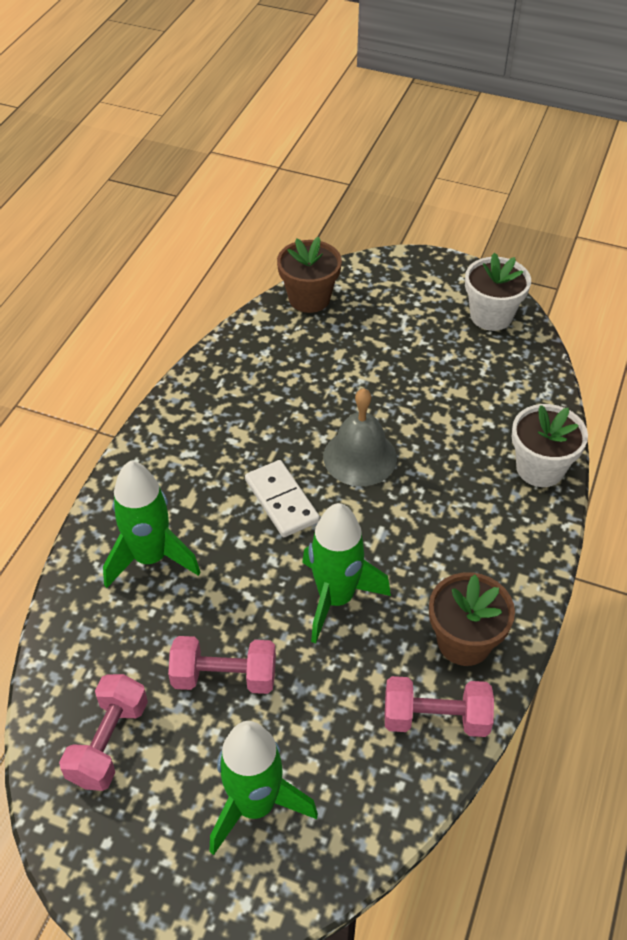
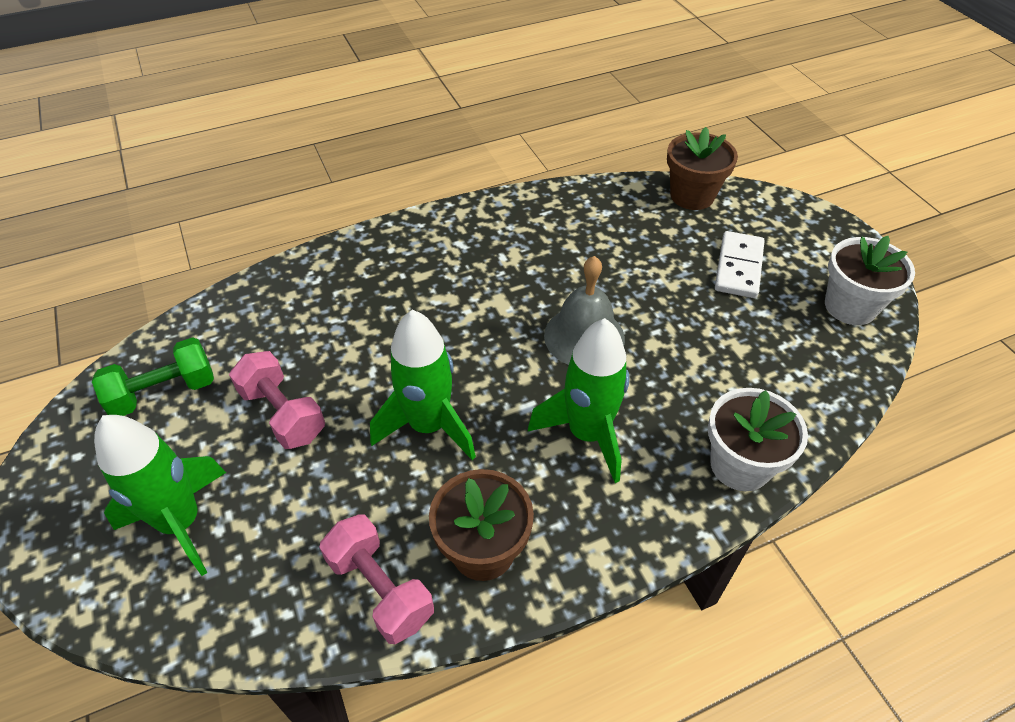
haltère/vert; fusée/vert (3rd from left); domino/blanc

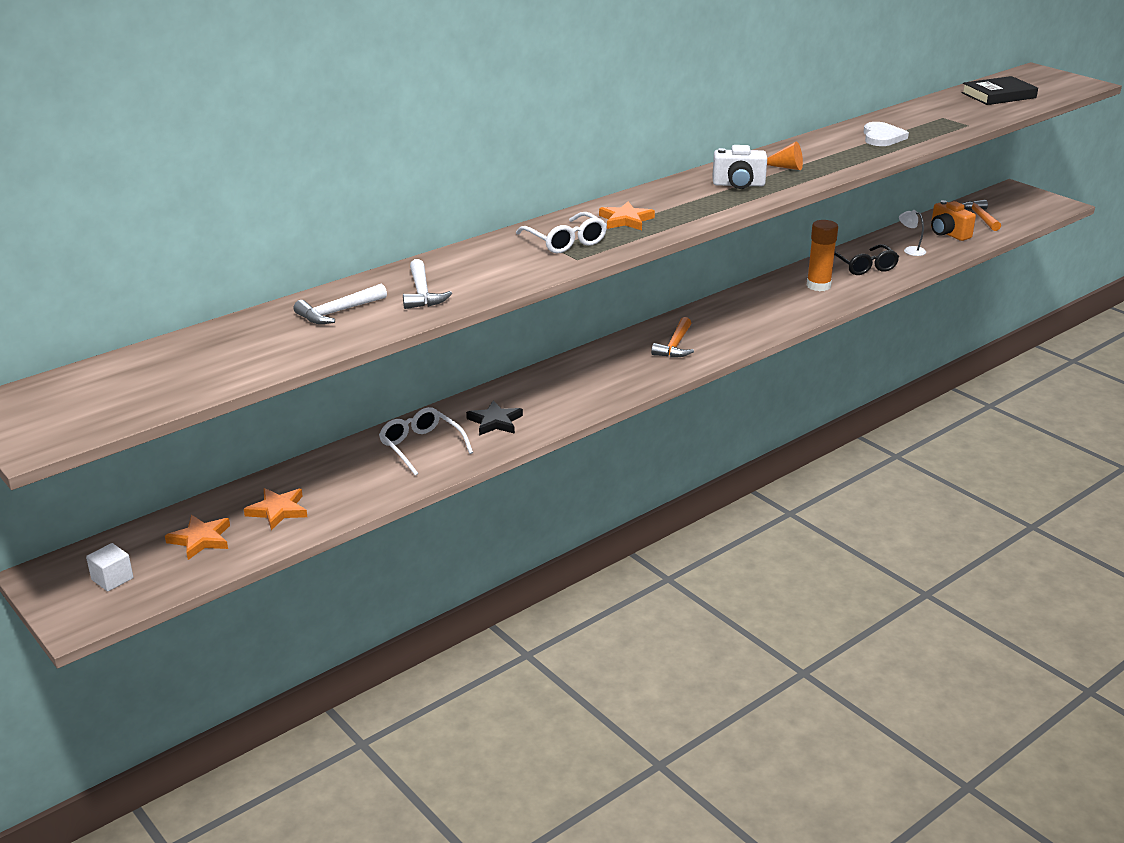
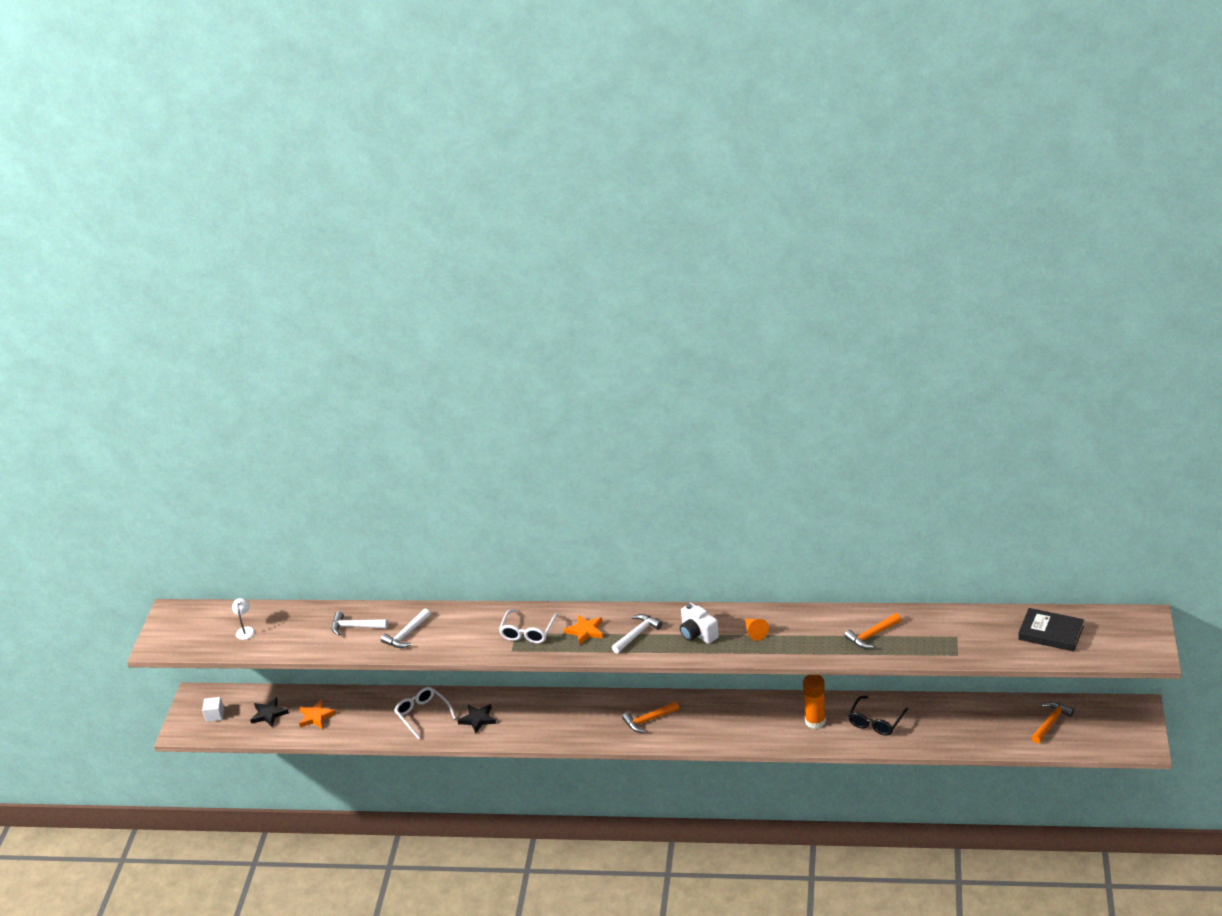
lampe/blanc; étoile/noir (1st from left); lunettes/blanc (1st from left); marteau/blanc (3rd from left); marteau/orange (2nd from left); appareil photo/orange

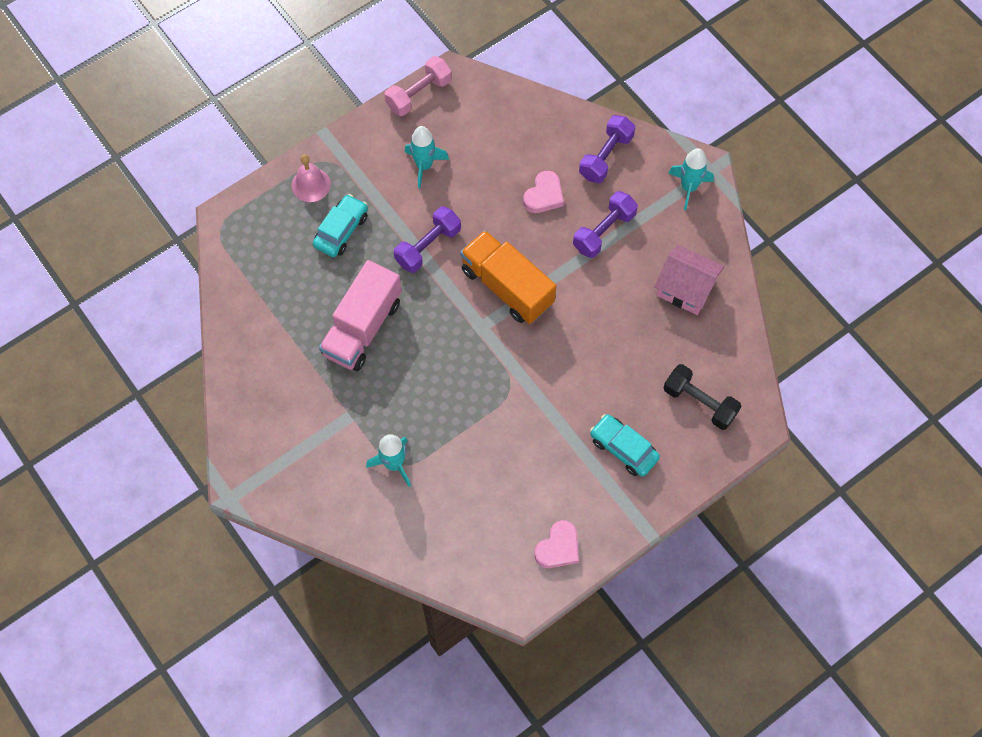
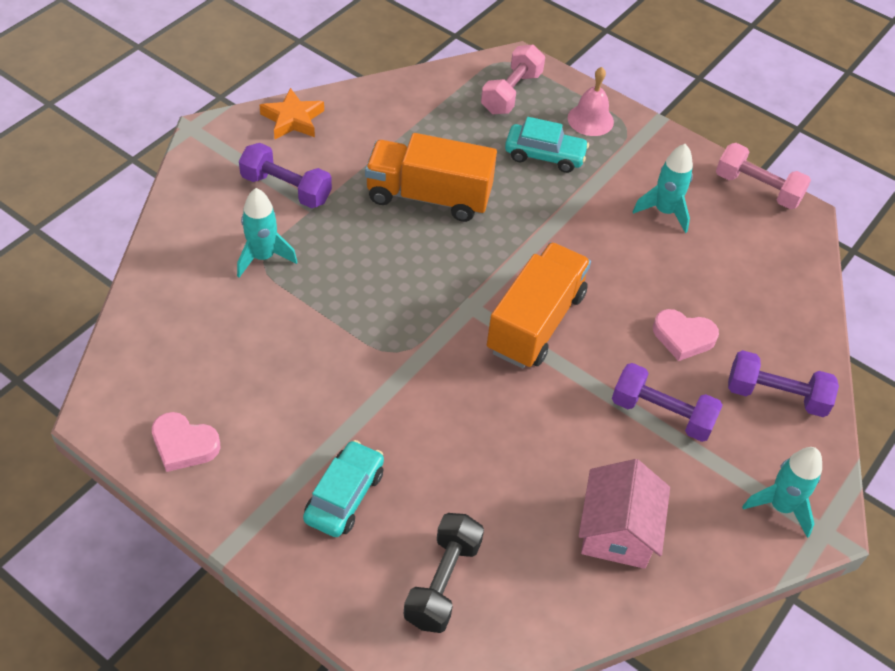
haltère/violet (1st from left); étoile/orange; camion/orange (1st from left); haltère/rose (1st from left)

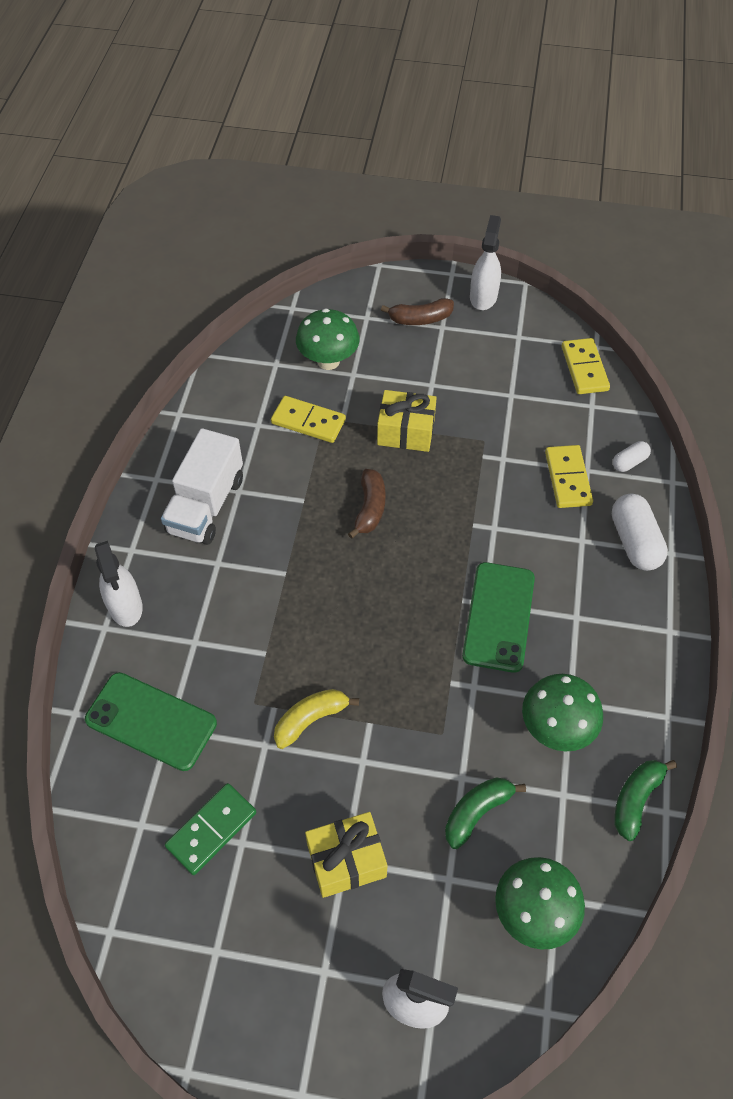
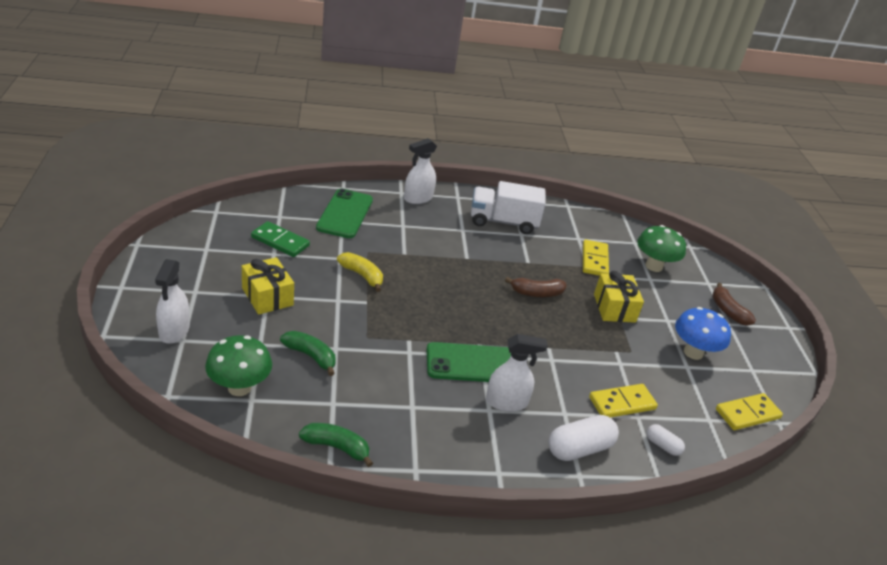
vaporisateur/blanc (3rd from left); champignon/bleu; champignon/vert (3rd from left in the first image)

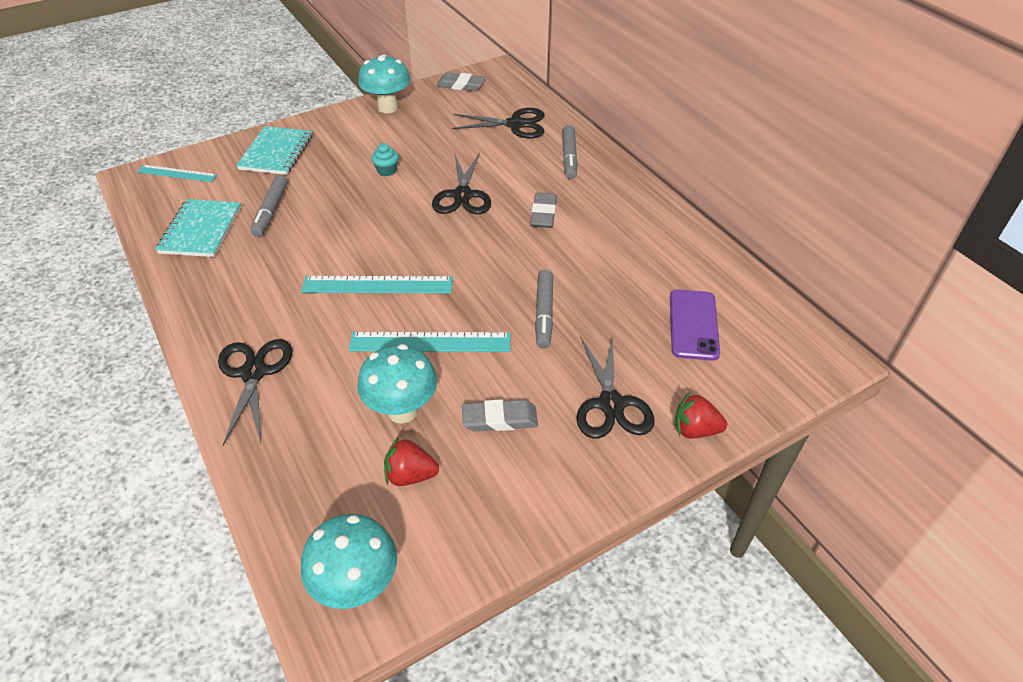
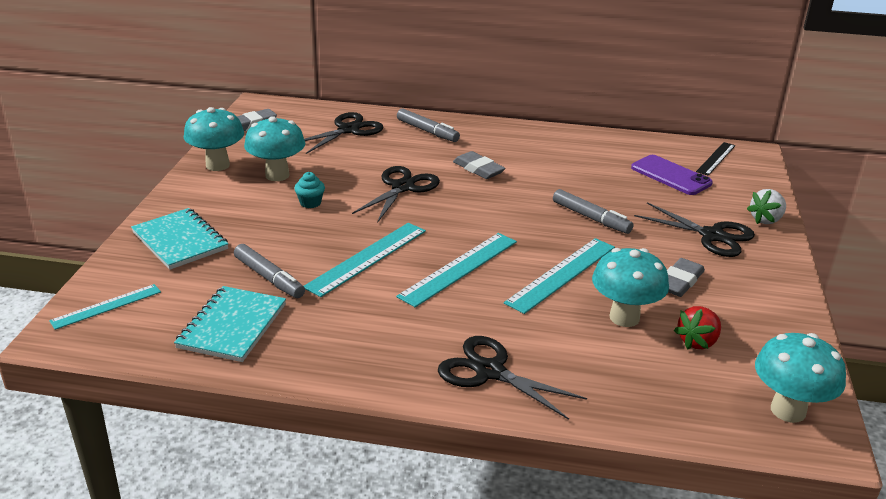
carnet/turquoise (2nd from left); champignon/turquoise (2nd from left); règle/turquoise (2nd from left); ciseaux/noir (2nd from left); règle/noir; fraise/blanc

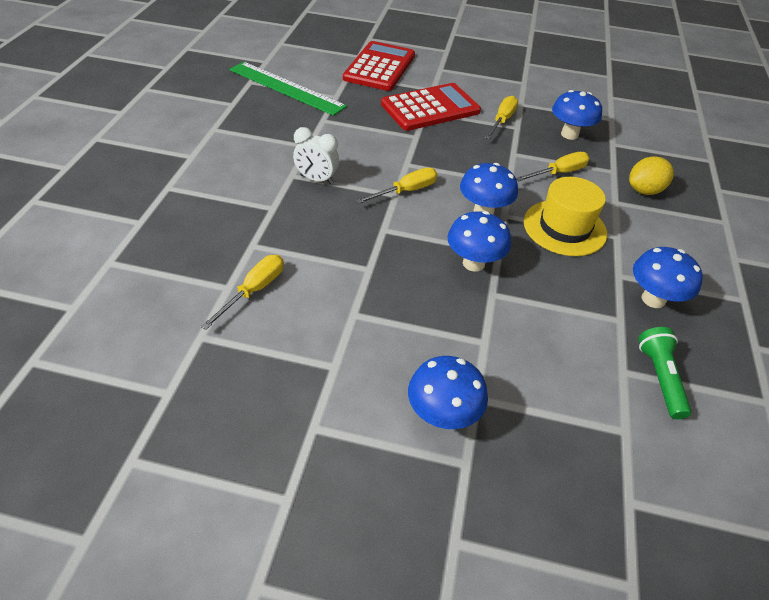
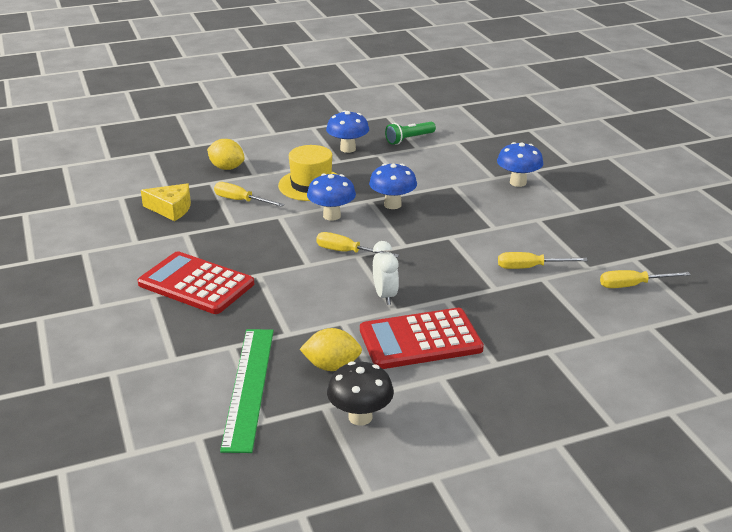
fromage/jaune; citron/jaune (2nd from left); champignon/noir; calculatrice/rouge (2nd from left); tournevis/jaune (4th from left)

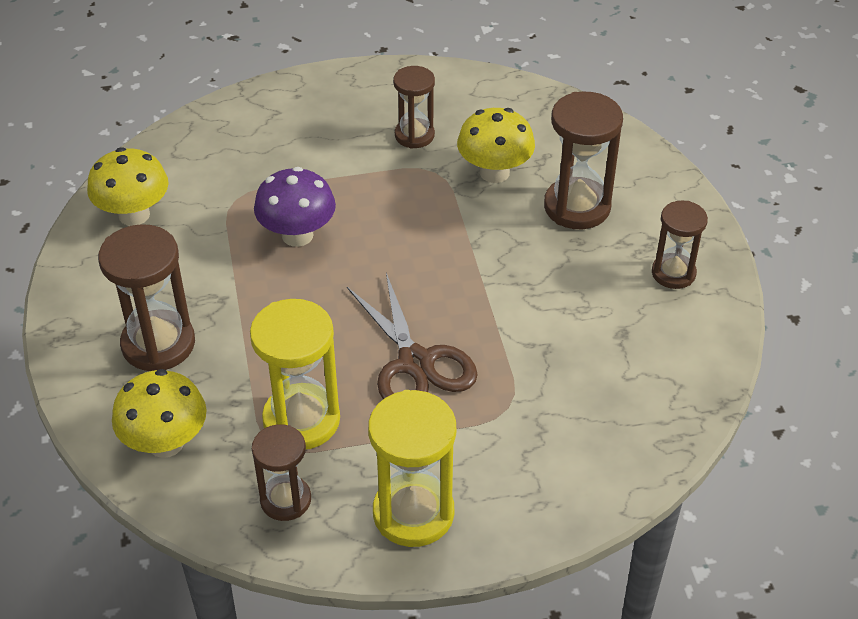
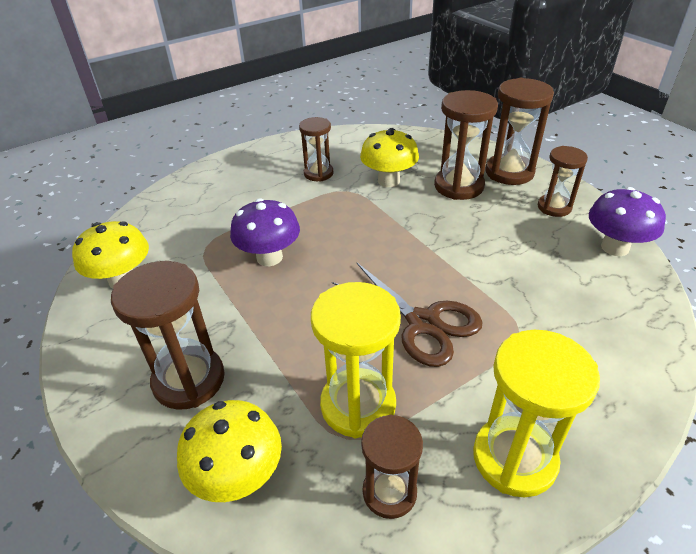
sablier/marron (5th from left); champignon/violet (2nd from left)

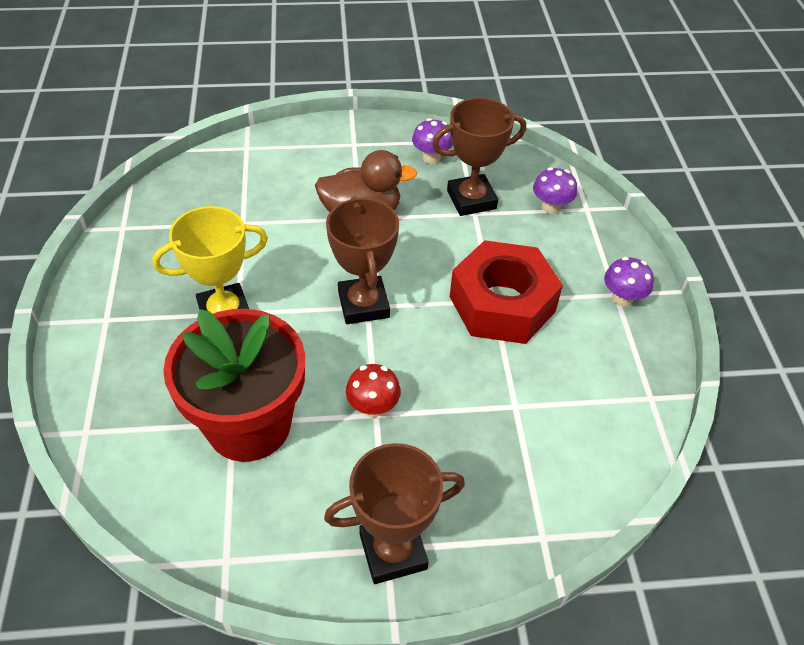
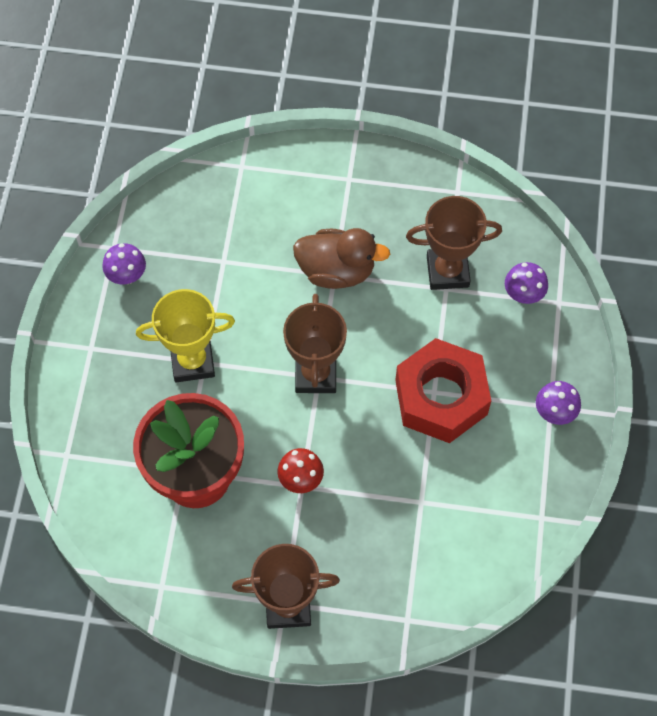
champignon/violet (1st from left)

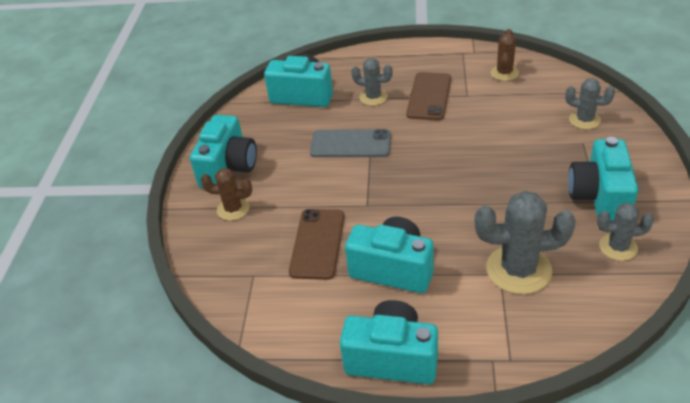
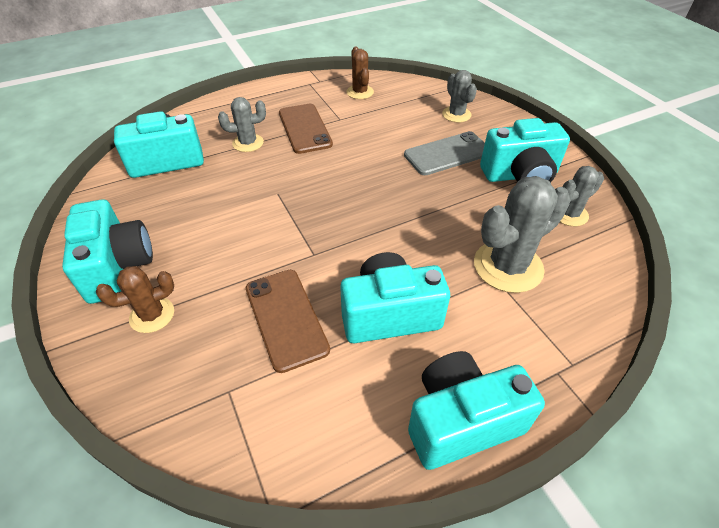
téléphone/gris; cactus/gris (2nd from left); appareil photo/turquoise (5th from left)

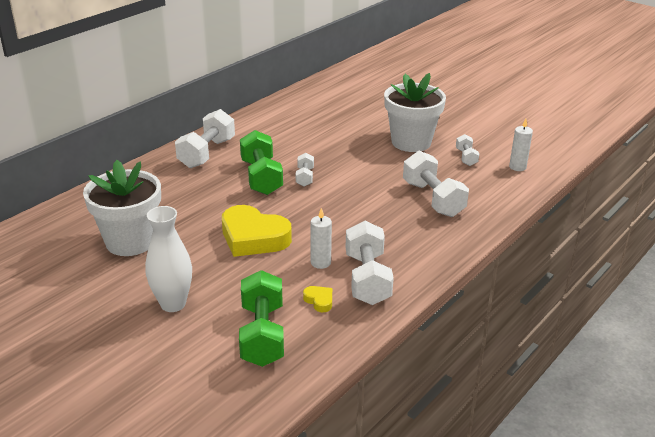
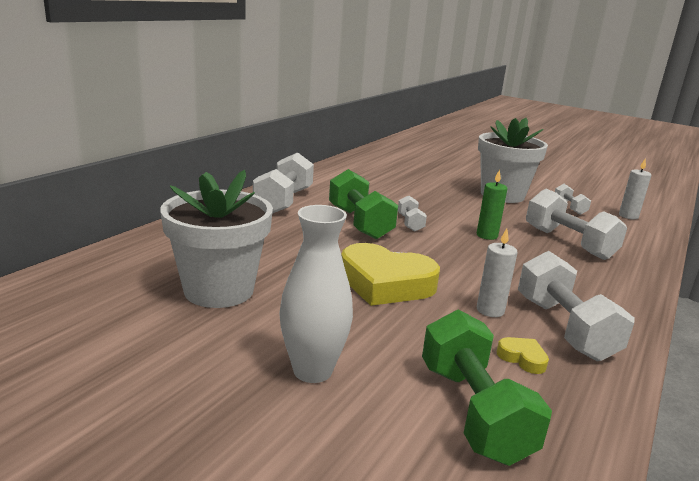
bougie/vert

